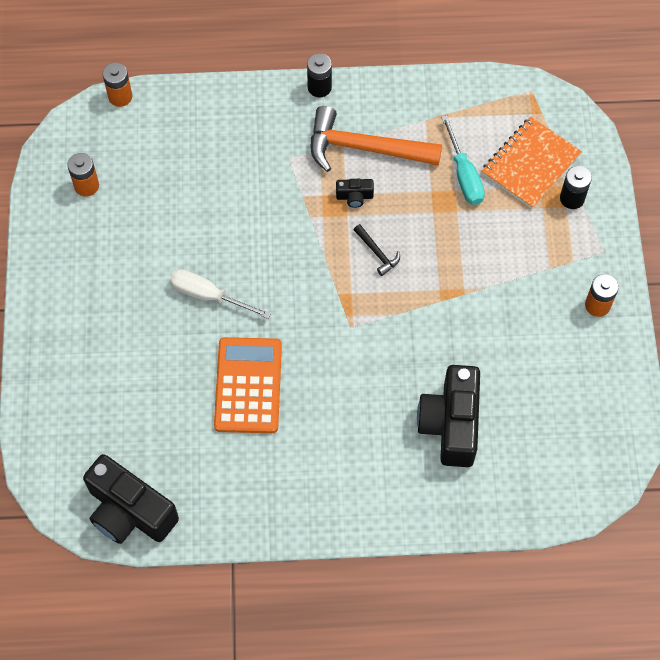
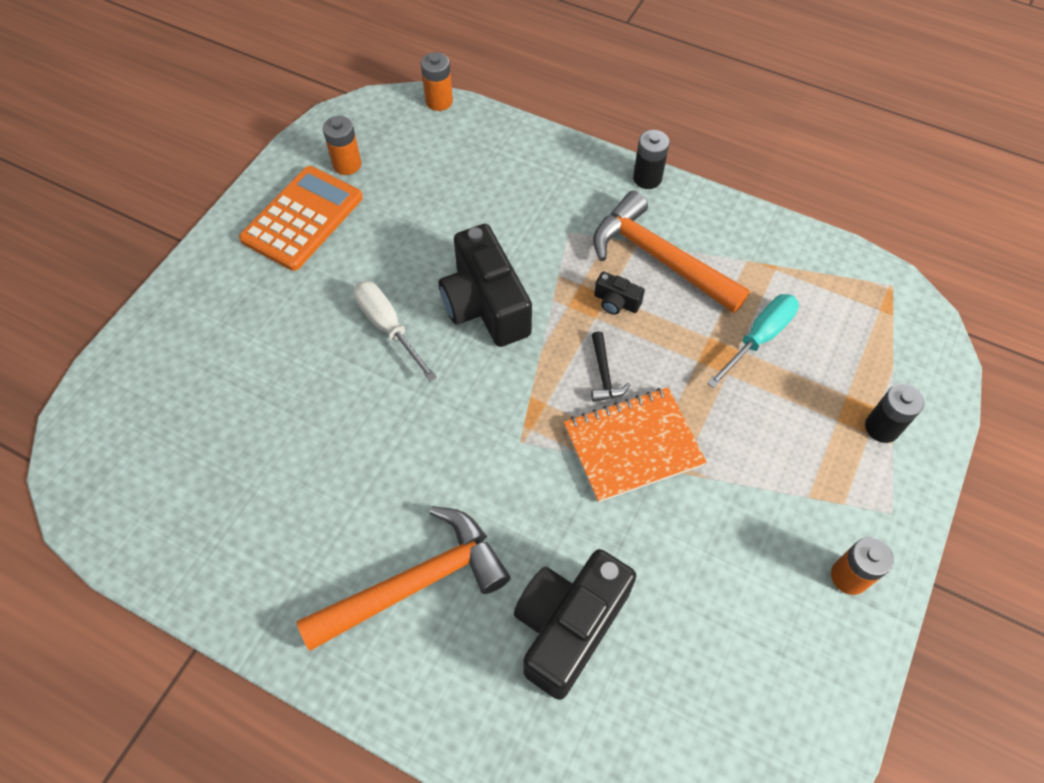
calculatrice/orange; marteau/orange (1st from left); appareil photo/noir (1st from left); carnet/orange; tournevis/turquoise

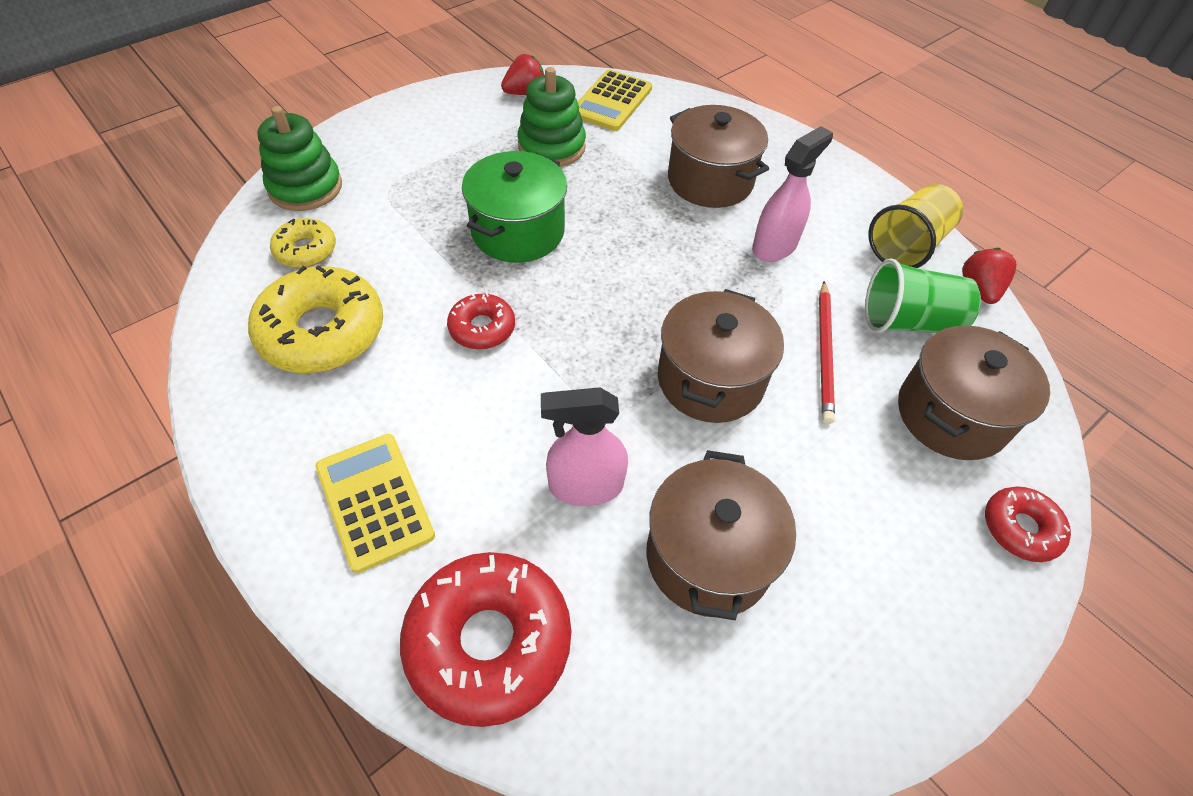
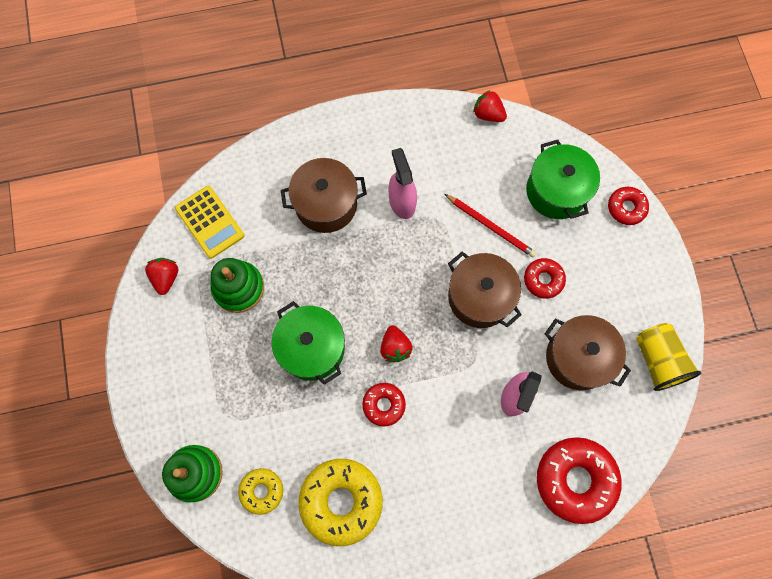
fraise/rouge (2nd from left); beignet/rouge (2nd from left); marmite/vert (2nd from left); gobelet/jaune; calculatrice/jaune (1st from left in the first image); gobelet/vert

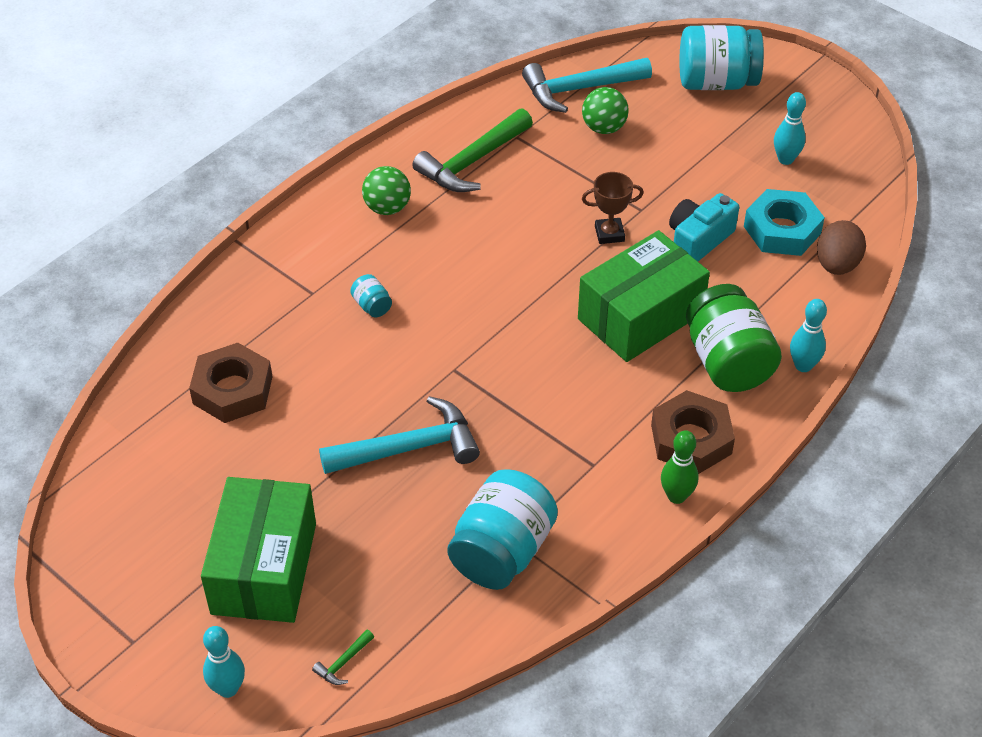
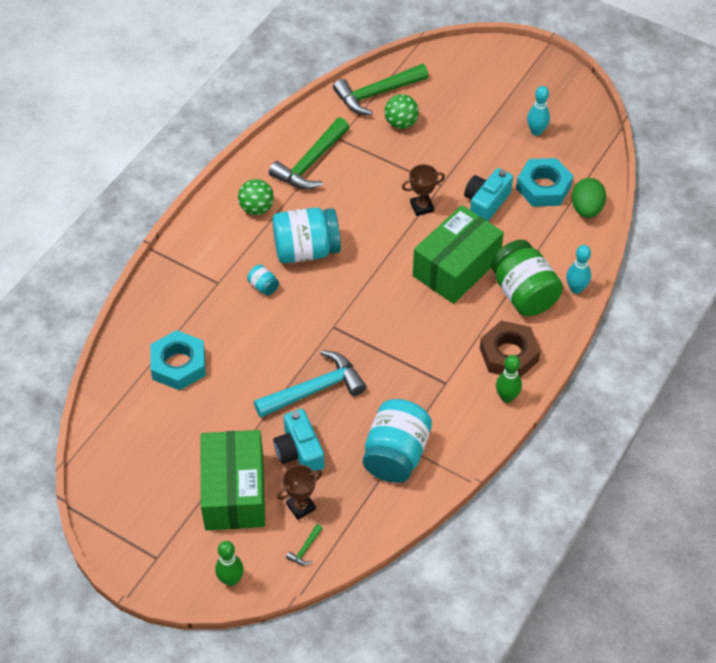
écrou/turquoise (1st from left); quille/vert (1st from left); bocal/turquoise (2nd from left); appareil photo/turquoise (1st from left); trophée/marron (1st from left); marteau/vert (3rd from left); œuf/vert

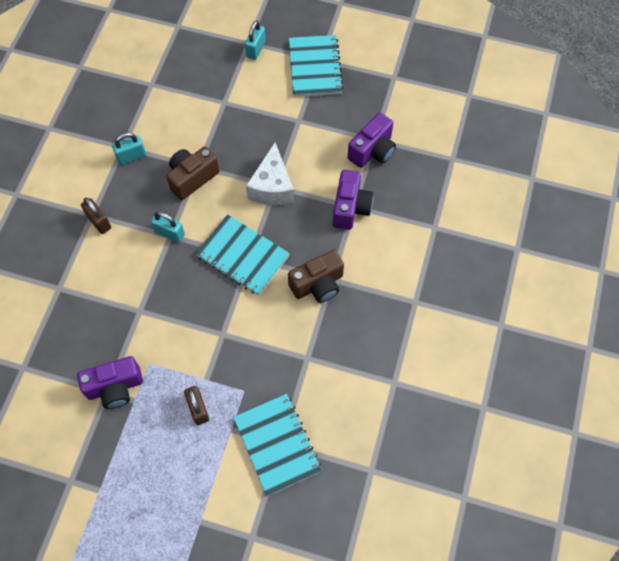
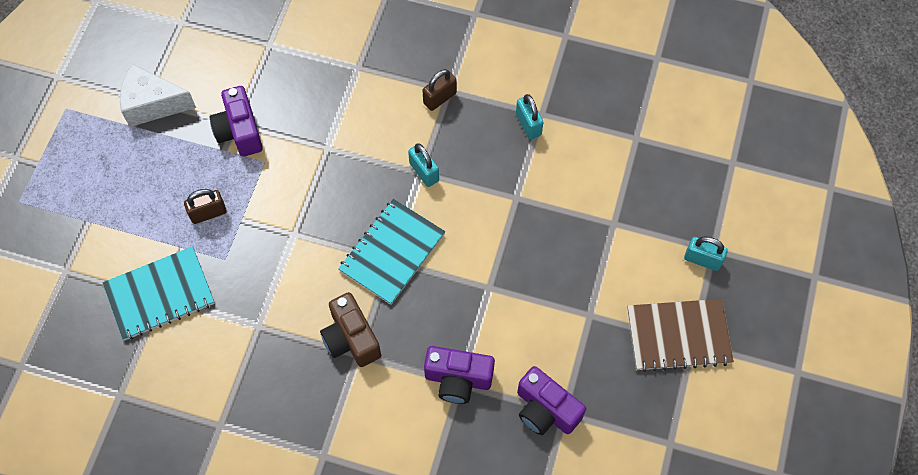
fromage/blanc; cadenas/turquoise (1st from left); carnet/marron; appareil photo/marron (1st from left in the first image)

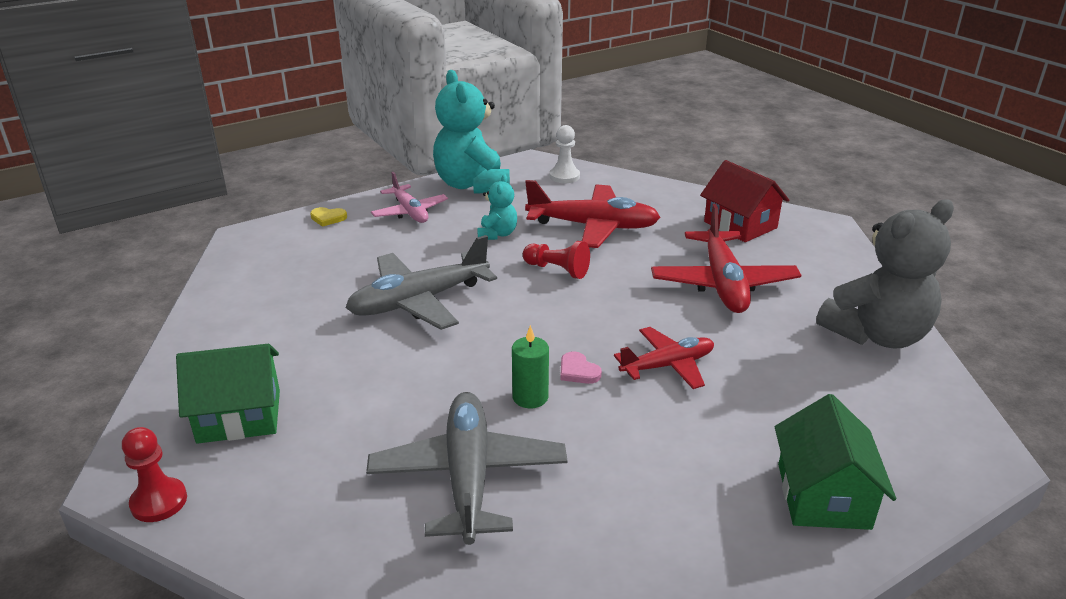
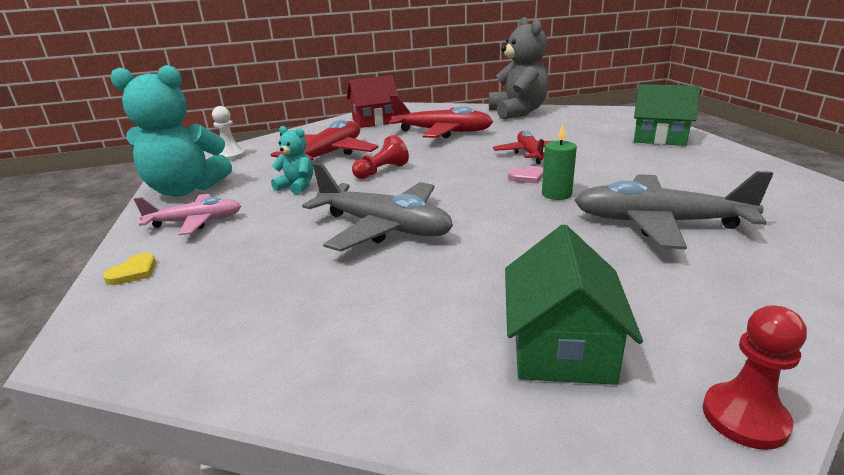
avion/gris (1st from left)

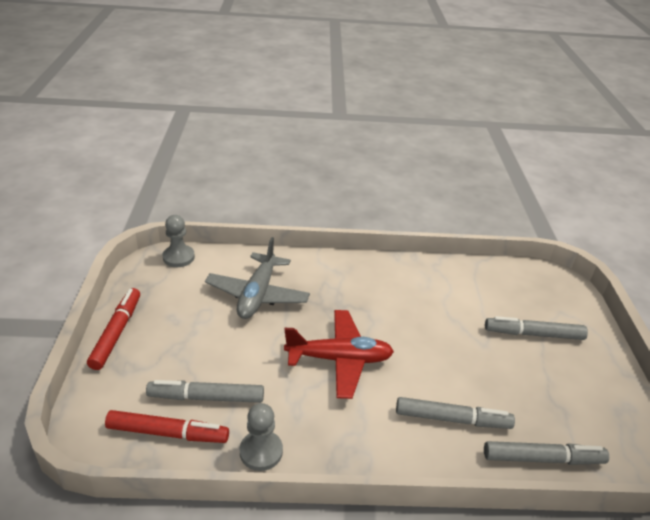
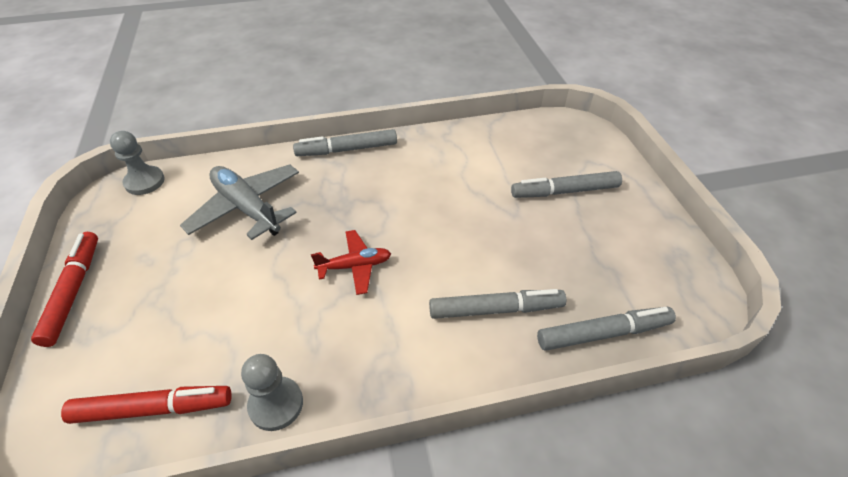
avion/gris; feutre/gris (1st from left); avion/rouge

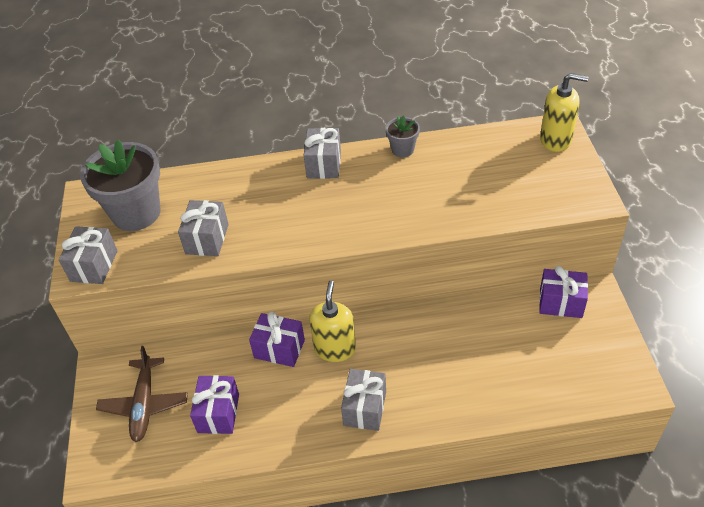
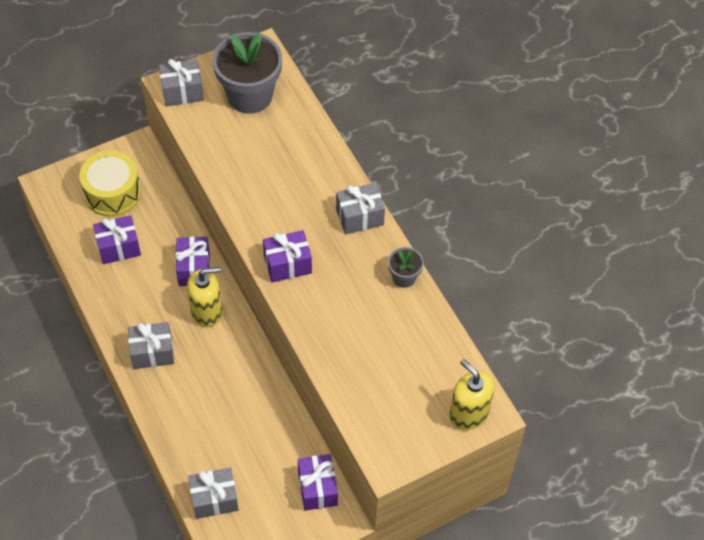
tambour/jaune; cadeau/gris (3rd from left); cadeau/violet (3rd from left); distributeur de savon/jaune (2nd from left)

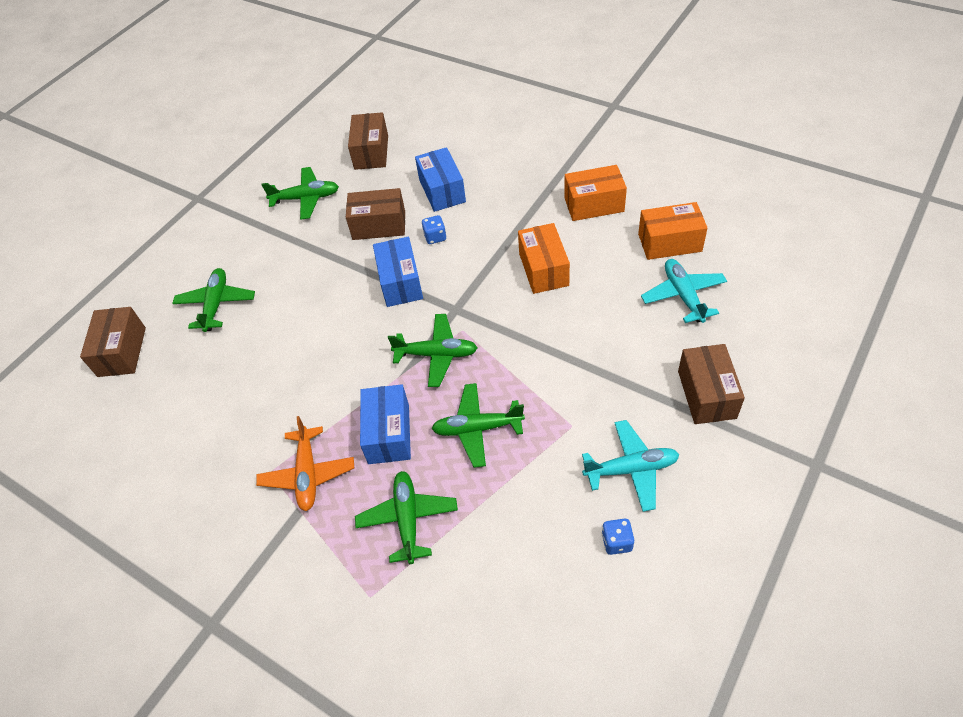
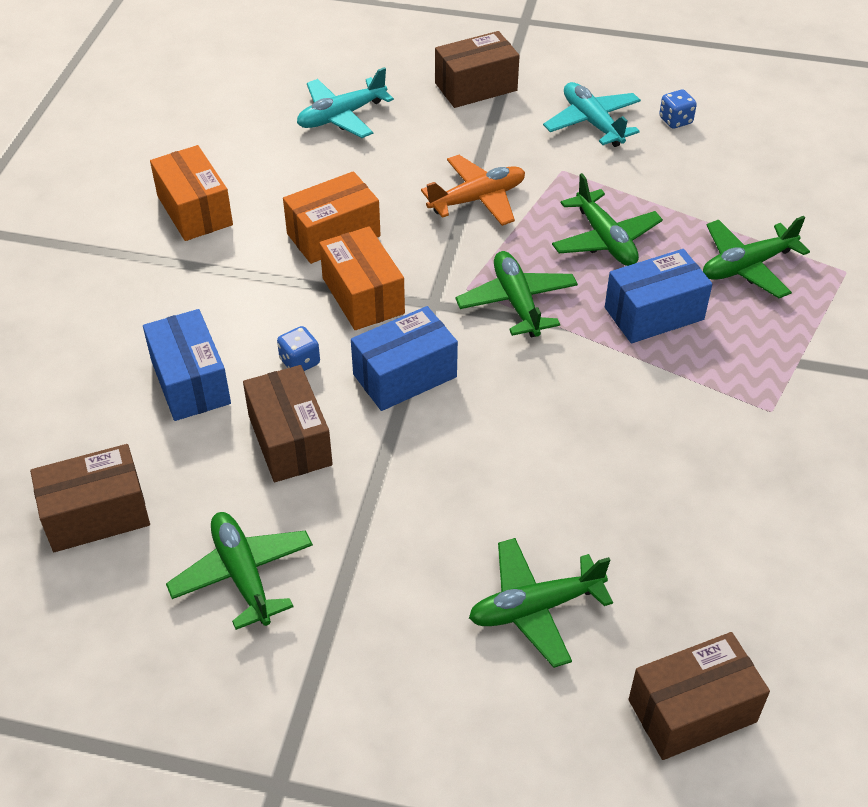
boîte/bleu (1st from left); boîte/orange (3rd from left); avion/orange

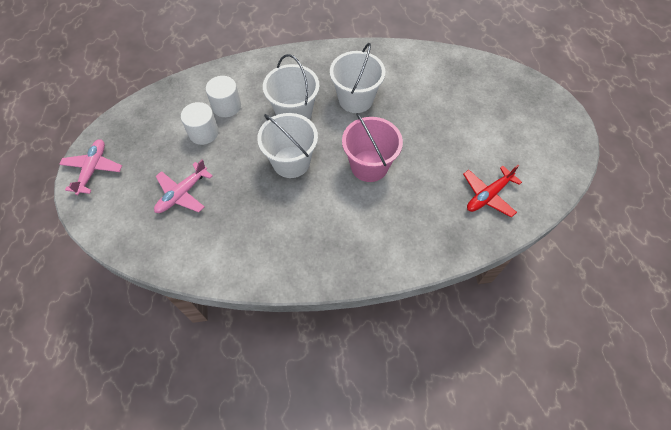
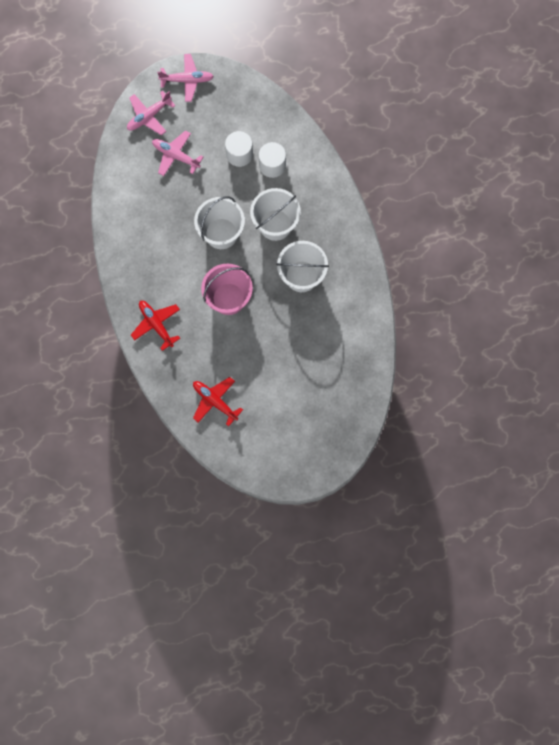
avion/rose (1st from left); avion/rouge (1st from left)

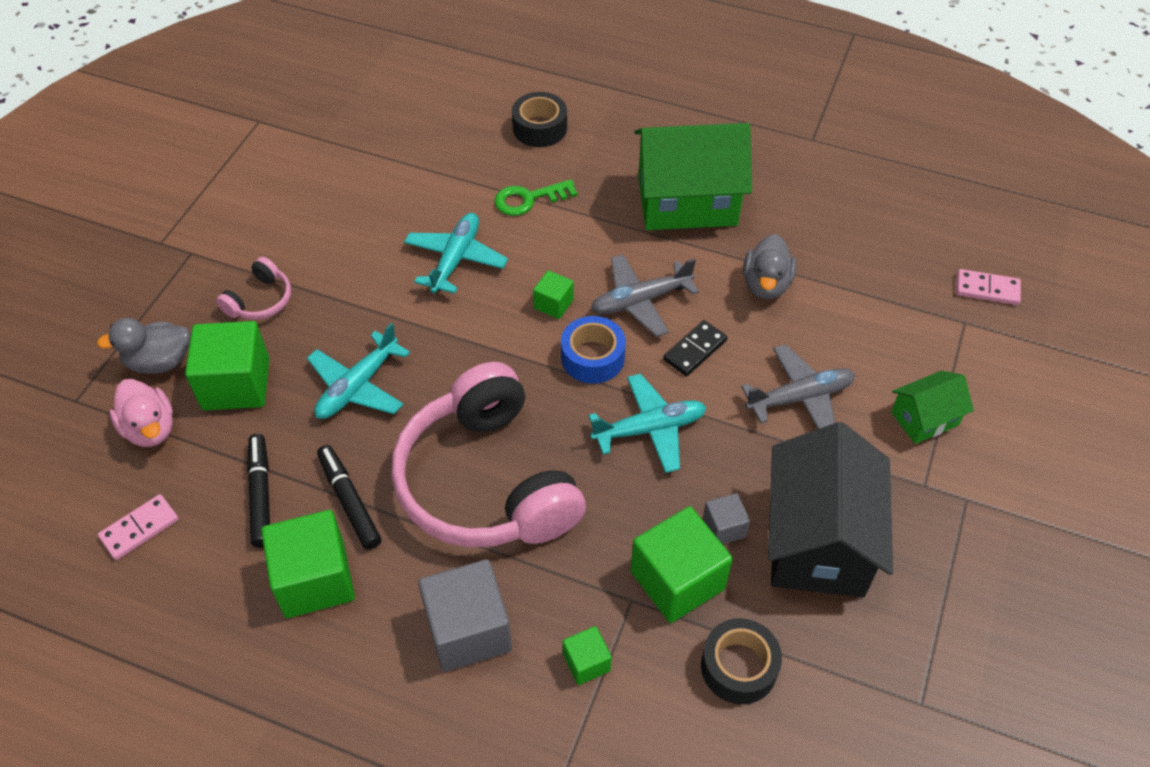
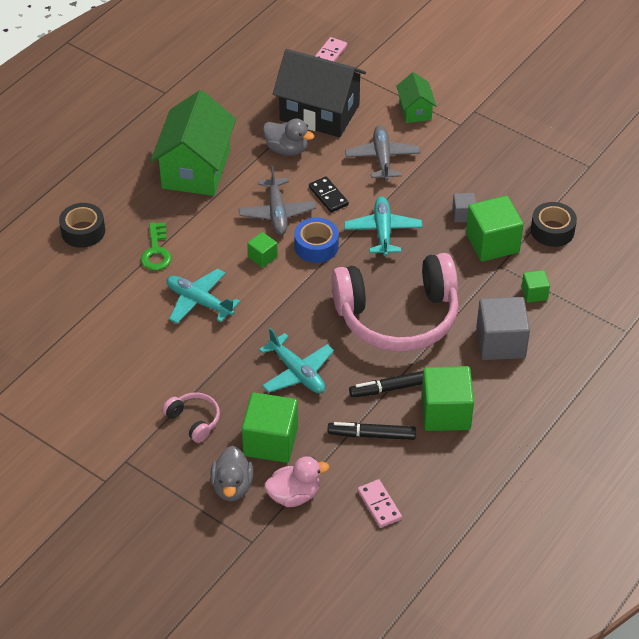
maison/noir

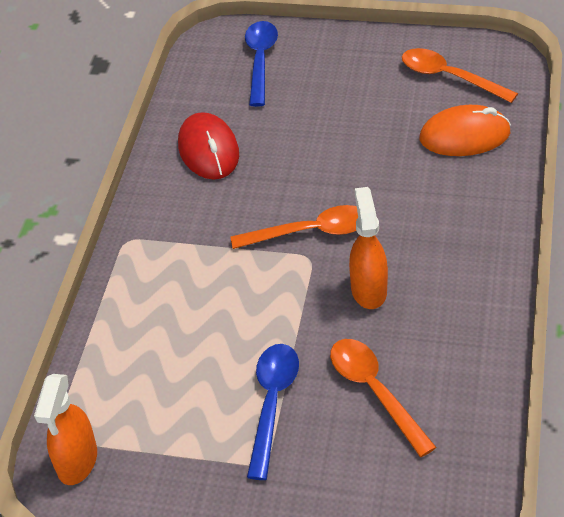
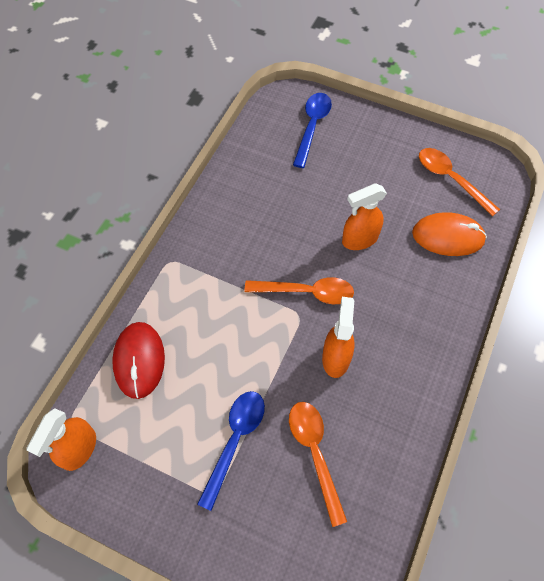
souris/rouge; vaporisateur/orange (3rd from left)

